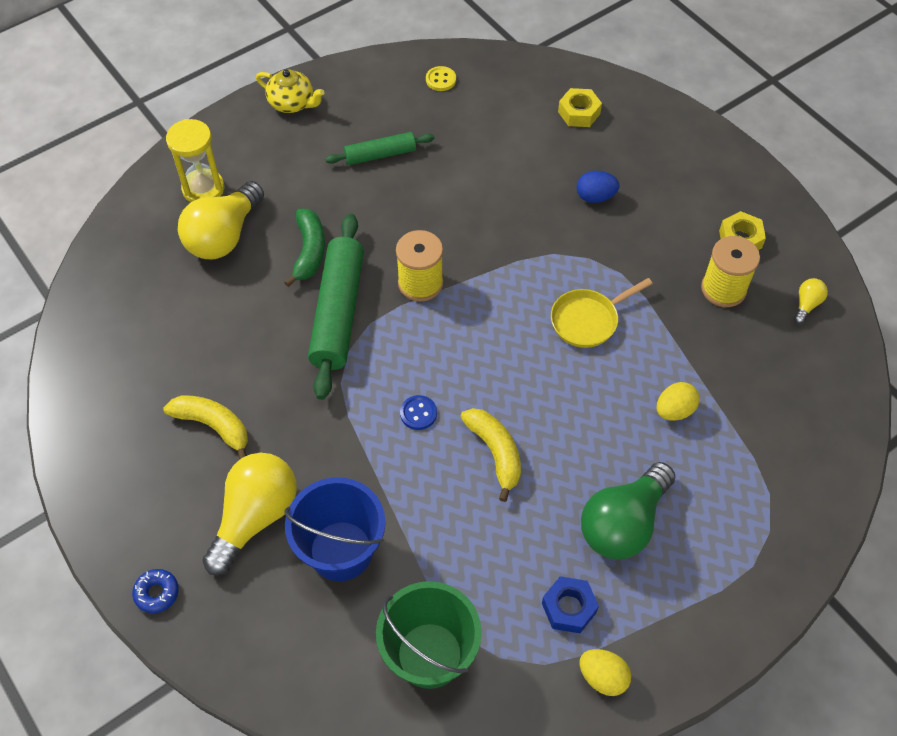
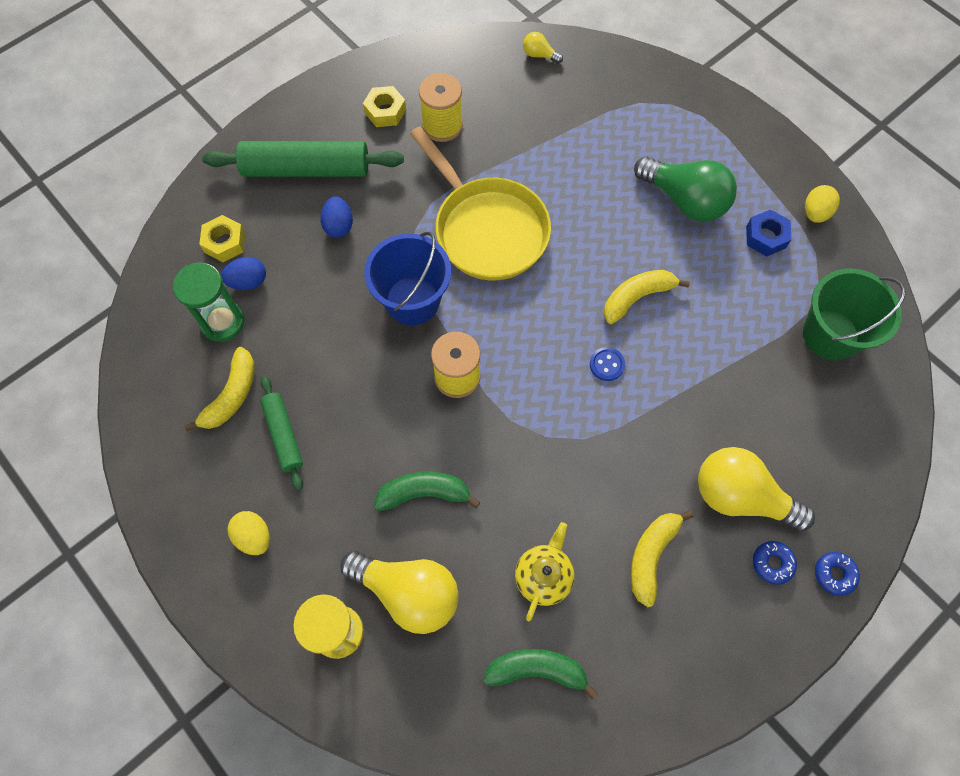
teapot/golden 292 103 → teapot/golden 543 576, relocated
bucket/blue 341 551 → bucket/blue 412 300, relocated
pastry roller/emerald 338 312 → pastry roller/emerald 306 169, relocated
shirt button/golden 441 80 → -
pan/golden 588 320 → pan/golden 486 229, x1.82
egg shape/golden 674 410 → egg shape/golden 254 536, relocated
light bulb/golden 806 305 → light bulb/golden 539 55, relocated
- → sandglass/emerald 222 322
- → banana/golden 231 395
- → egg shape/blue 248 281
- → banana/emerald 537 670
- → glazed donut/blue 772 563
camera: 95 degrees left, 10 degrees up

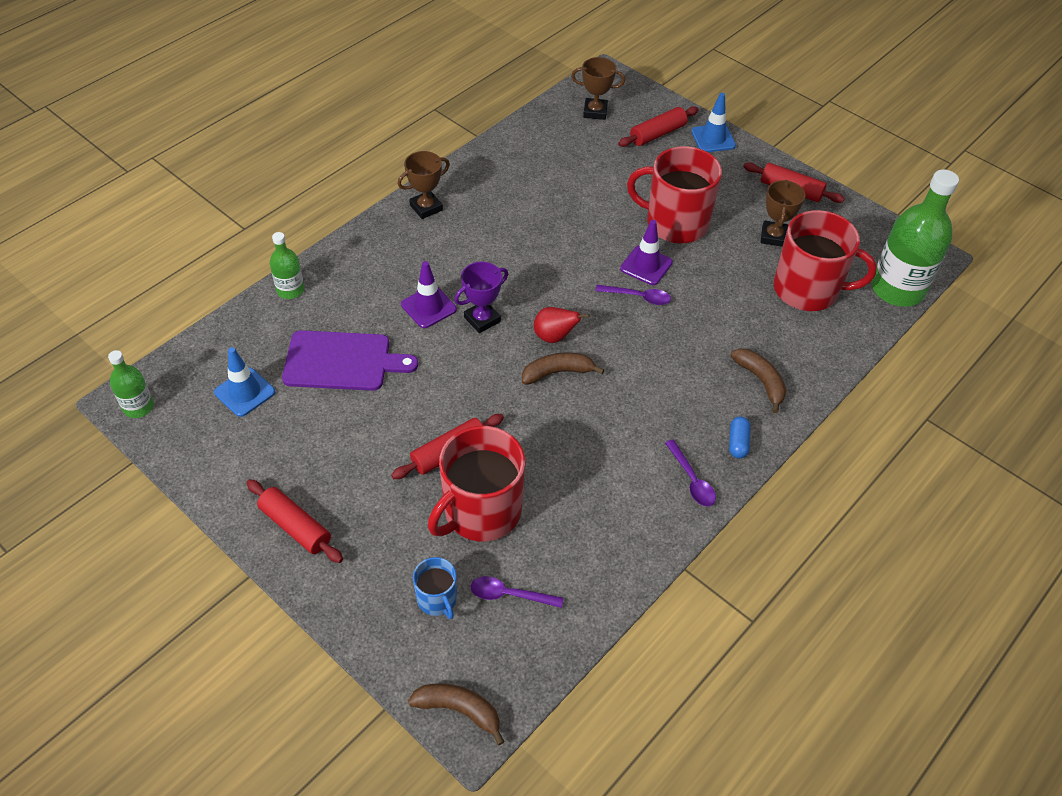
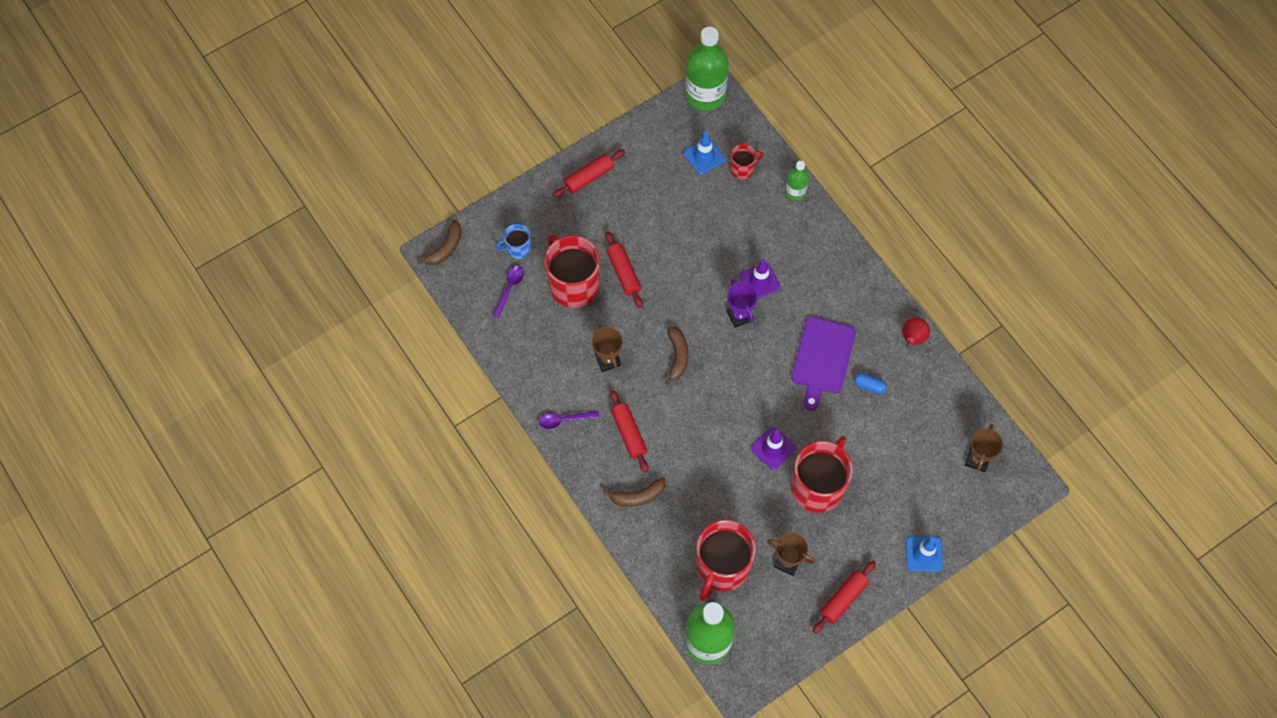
bottle/emerald 138 407 → bottle/emerald 705 94, x1.99
cutting board/purple 342 361 → cutting board/purple 822 358, relocated
trophy/dark brown 426 208 → trophy/dark brown 608 360, relocated
toy pear/crimson 554 337 → toy pear/crimson 912 338, relocated
tablespoon/purple 638 297 → -
pastry roller/crimson 657 134 → pastry roller/crimson 629 433, relocated
capsule/blue 738 443 → capsule/blue 869 386, relocated
- → coffee mug/crimson 742 168
camera: 105 degrees right, 15 degrees up

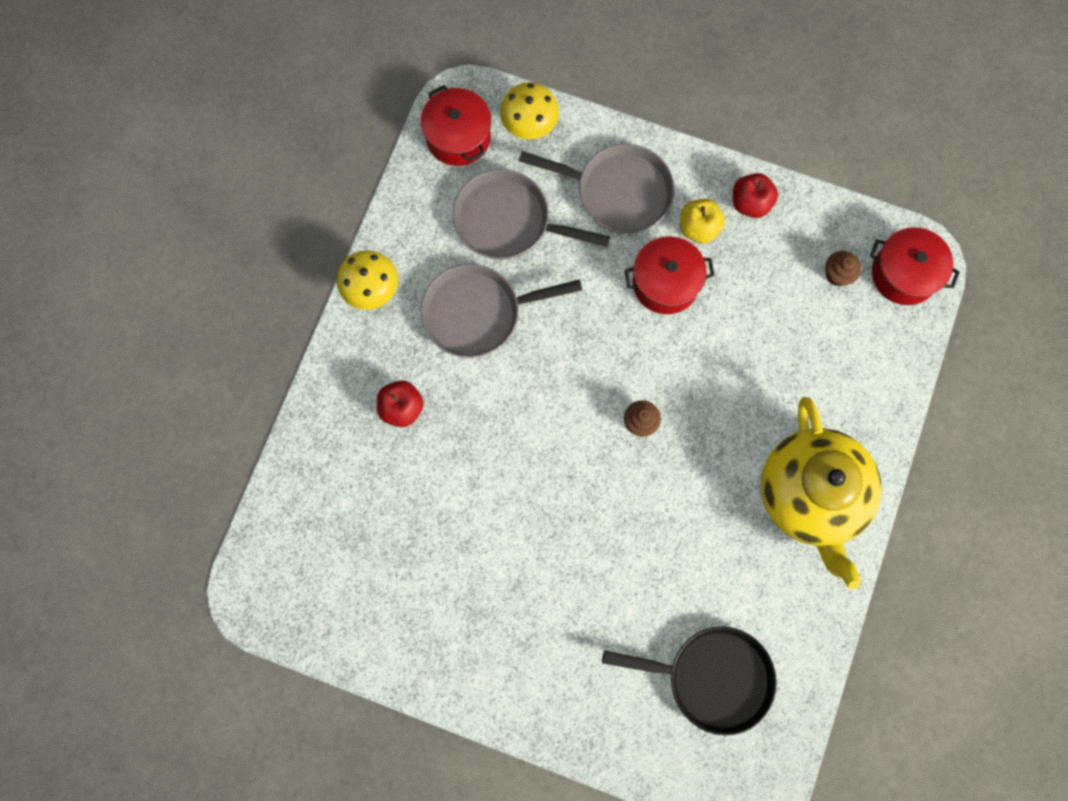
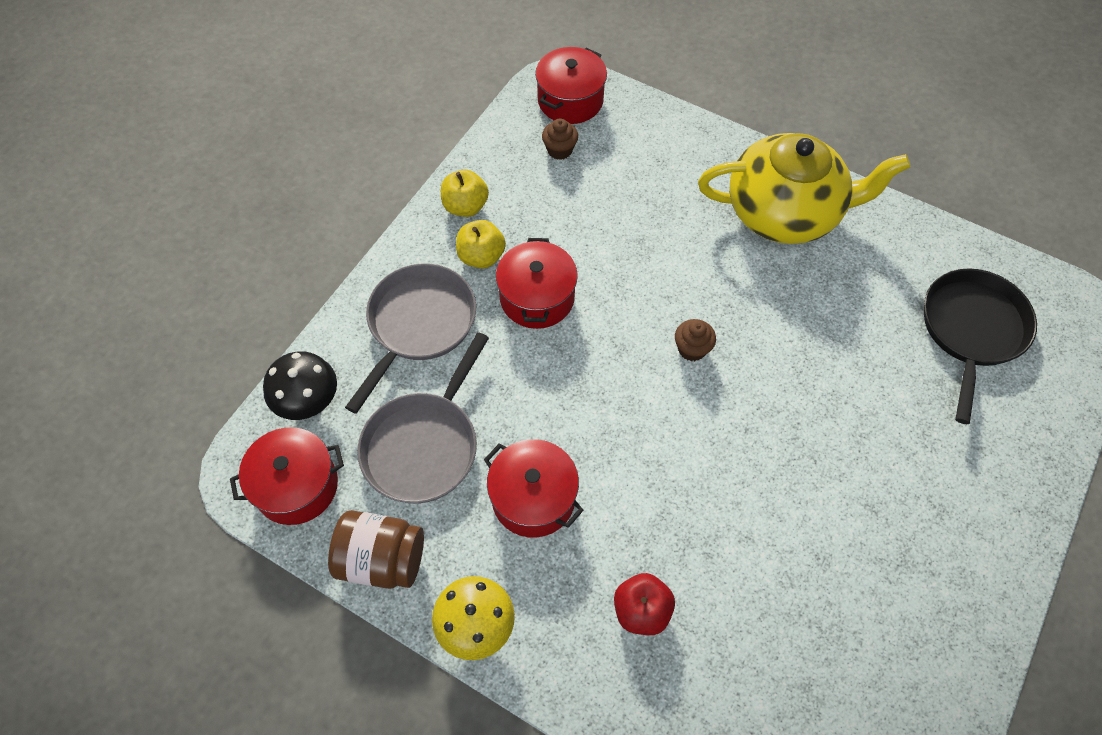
pan/gray 478 313 → pot/crimson 533 498
fungus/golden 529 126 → fungus/jet-black 309 402
apple fruit/crimson 750 203 → apple fruit/golden 465 206
- → jar/dark brown 382 560
camera: 80 degrees left, 15 degrees down

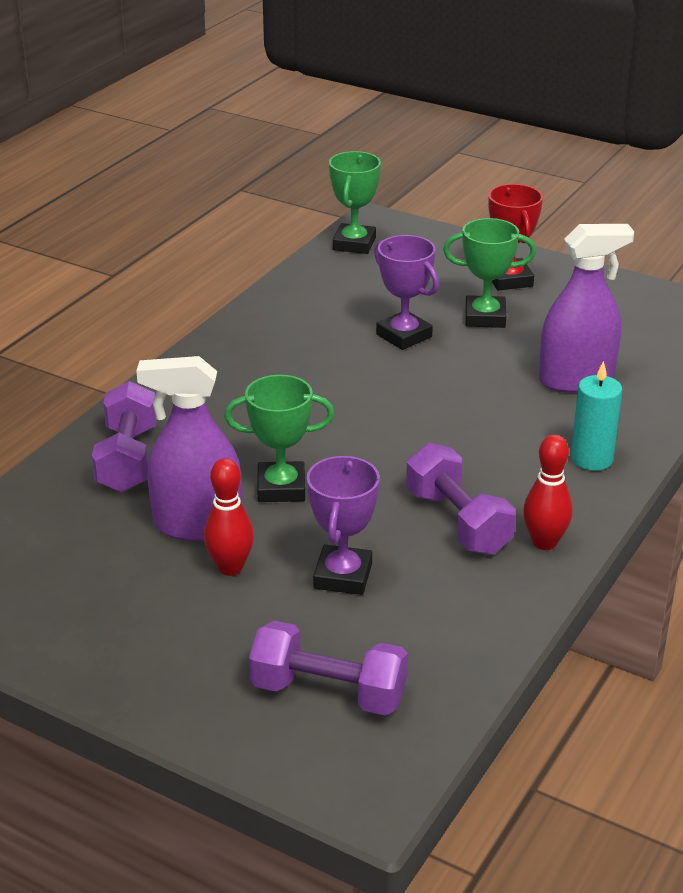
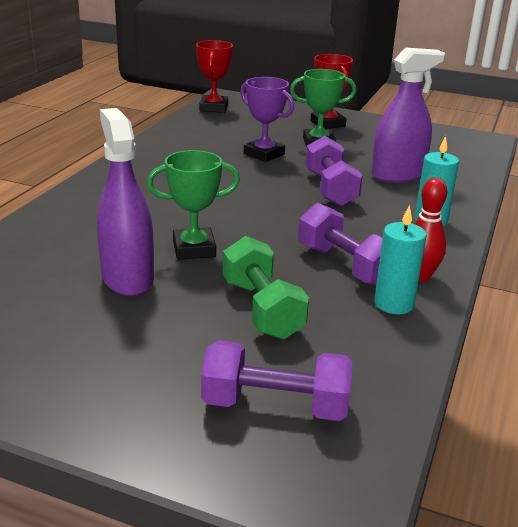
free weight/purple 128 459 → free weight/purple 330 189, relocated
sprayer/purple 197 525 → sprayer/purple 127 278, 75 degrees clockwise
skittle/crimson 230 568 → -
trophy/purple 343 576 → free weight/emerald 262 309
trophy/emerald 354 244 → trophy/crimson 214 108
- → pillar candle/aqua 394 304
camera: 10 degrees left, 5 degrees down

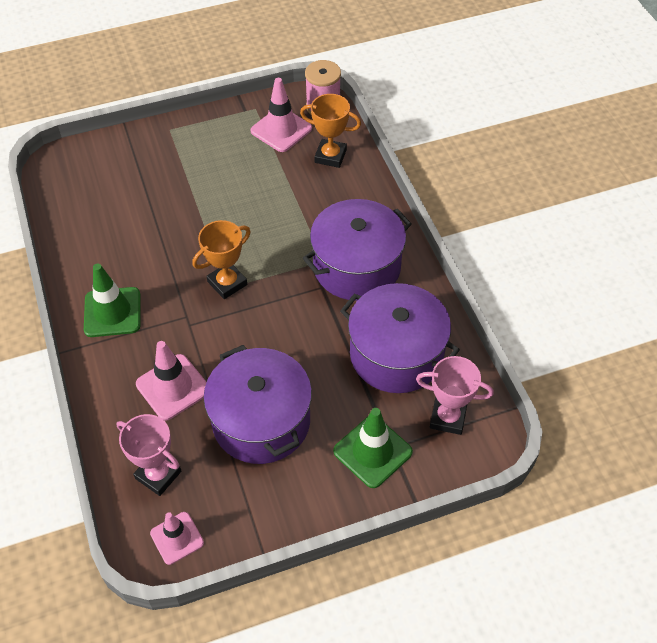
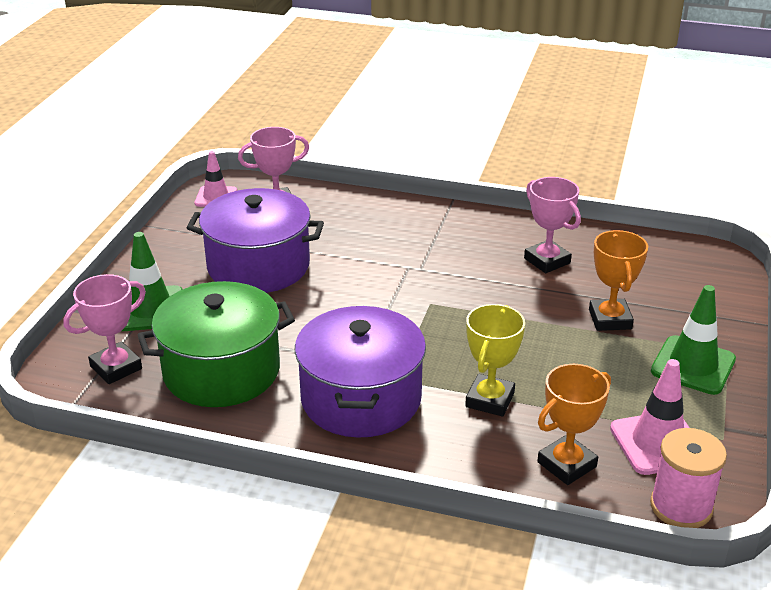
road cone/emerald 112 312 → road cone/emerald 693 365, relocated
road cone/rose-pink 173 387 → -
trophy/bright orange 227 283 → trophy/bright orange 610 319, relocated
pot/purple 396 354 → pot/emerald 221 371
- → trophy/golden 490 400
- → trophy/rose-pink 547 261
camera: 125 degrees right, 20 degrees down

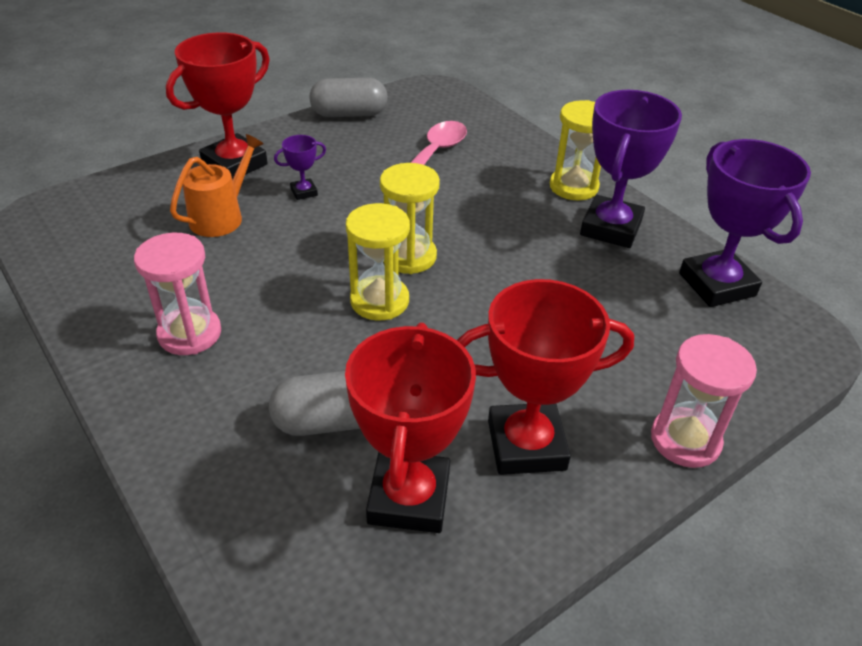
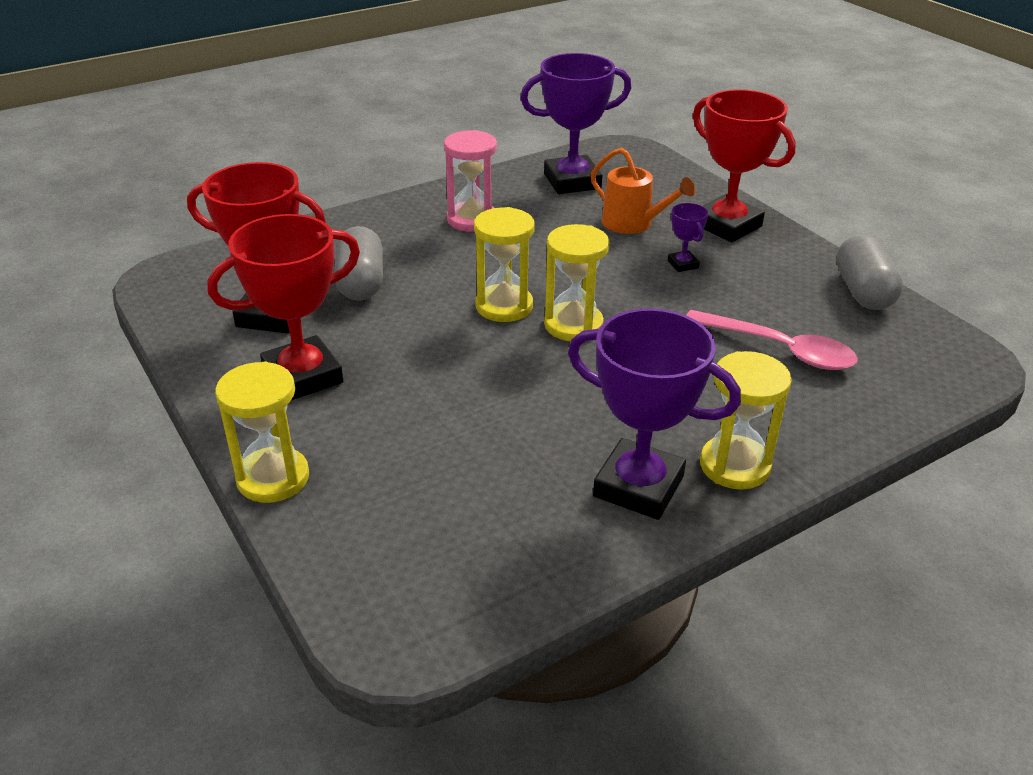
trophy/crimson 526 445 → trophy/crimson 303 376, 60 degrees clockwise
sandglass/rose-pink 685 440 → sandglass/golden 273 478
trophy/purple 717 284 → trophy/purple 572 181, relocated
camera: 95 degrees right, 5 degrees down

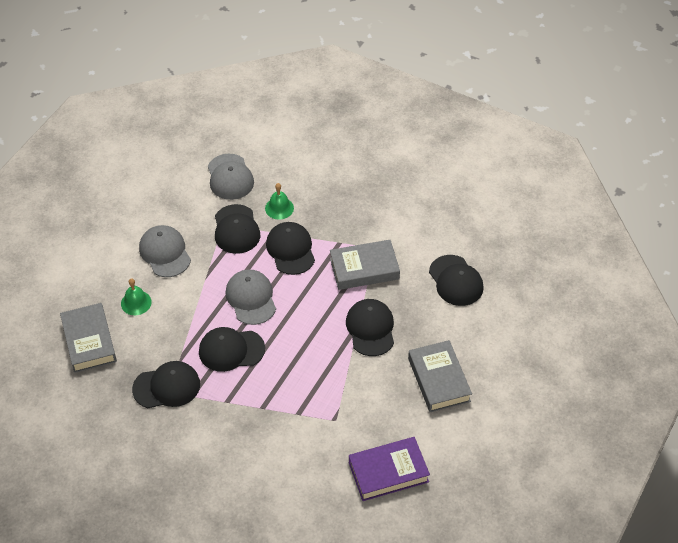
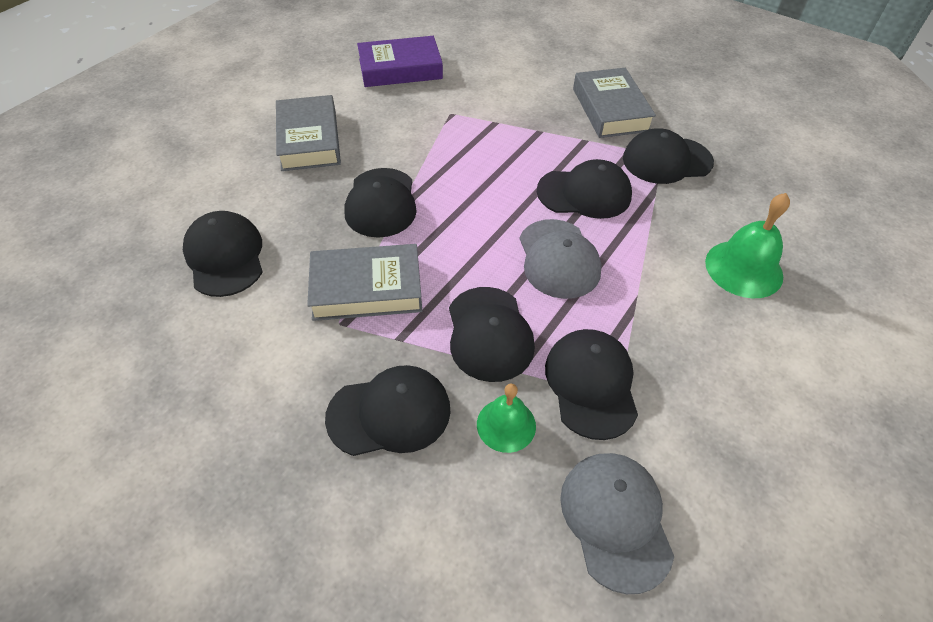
hardcover/gray 89 341 → hardcover/gray 610 109, relocated
school bell/emerald 136 302 → school bell/emerald 744 268, x1.54
cap/gray 165 253 → -
- → cap/jet-black 389 413
camera: 175 degrees left, 0 degrees up

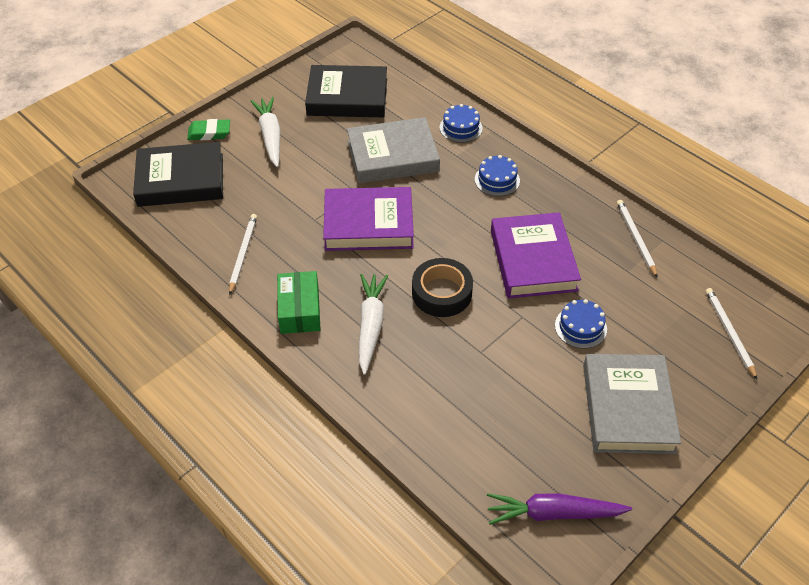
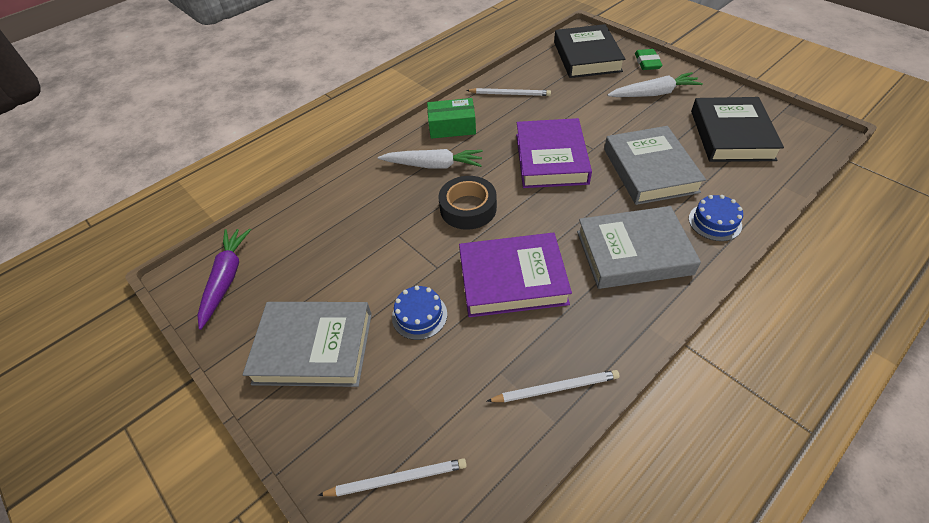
layer cake/blue 497 180 → hardcover/gray 633 252
camera: 95 degrees right, 0 degrees up

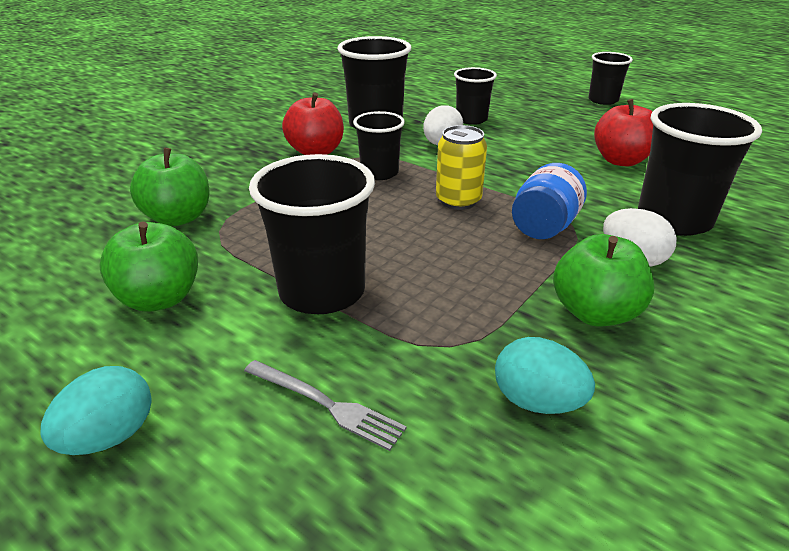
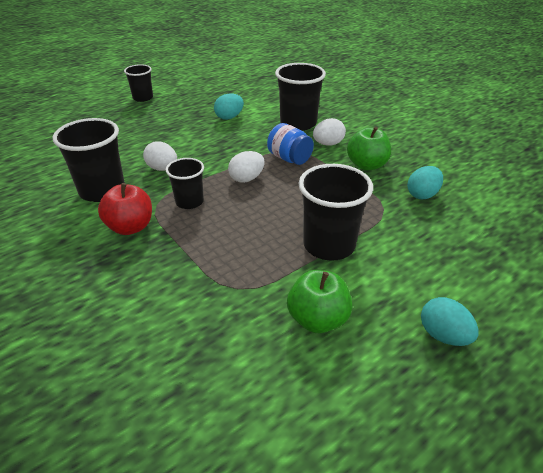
apple fruit/emerald 178 218 → -
table fork/gray 326 404 → -
can/golden 458 201 → egg shape/pure white 247 178
cup/jet-black 471 119 → -
apple fruit/crimson 621 160 → egg shape/aqua 229 117
camera: 75 degrees left, 5 degrees up

